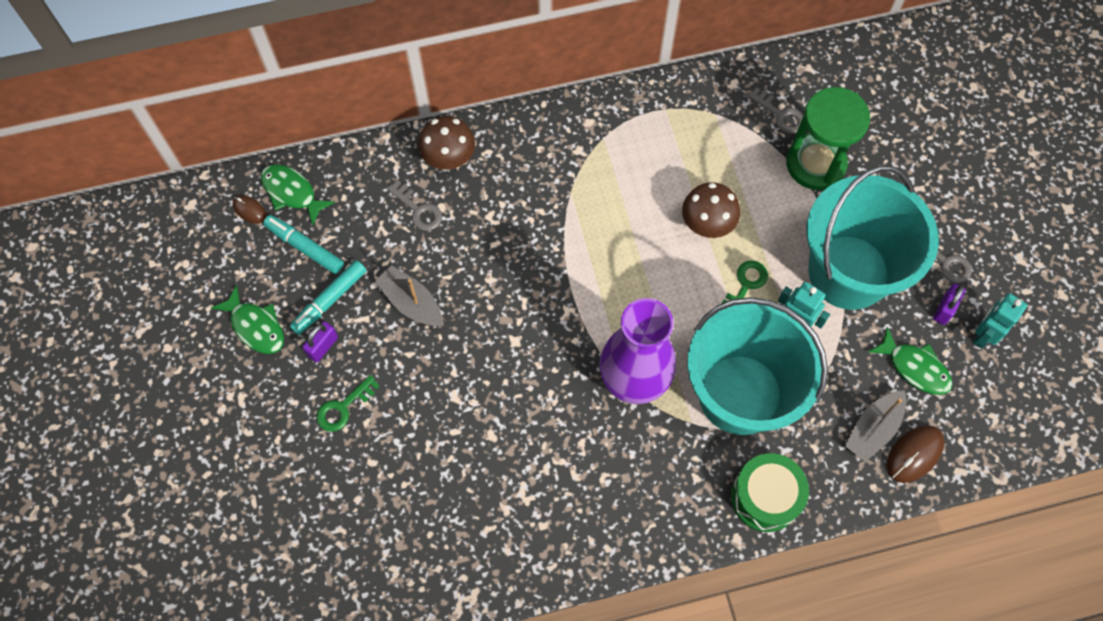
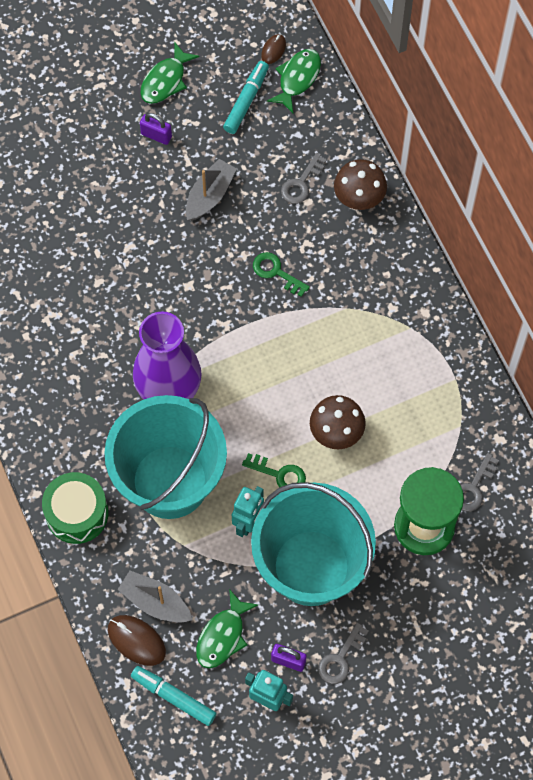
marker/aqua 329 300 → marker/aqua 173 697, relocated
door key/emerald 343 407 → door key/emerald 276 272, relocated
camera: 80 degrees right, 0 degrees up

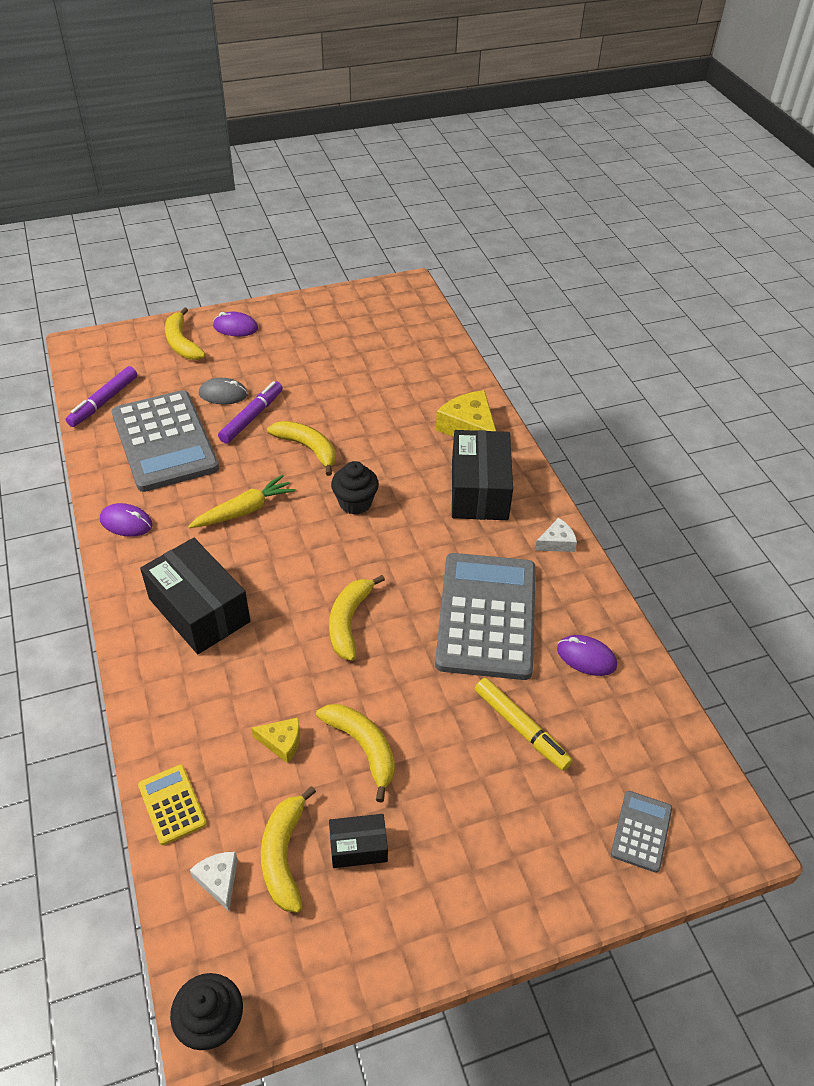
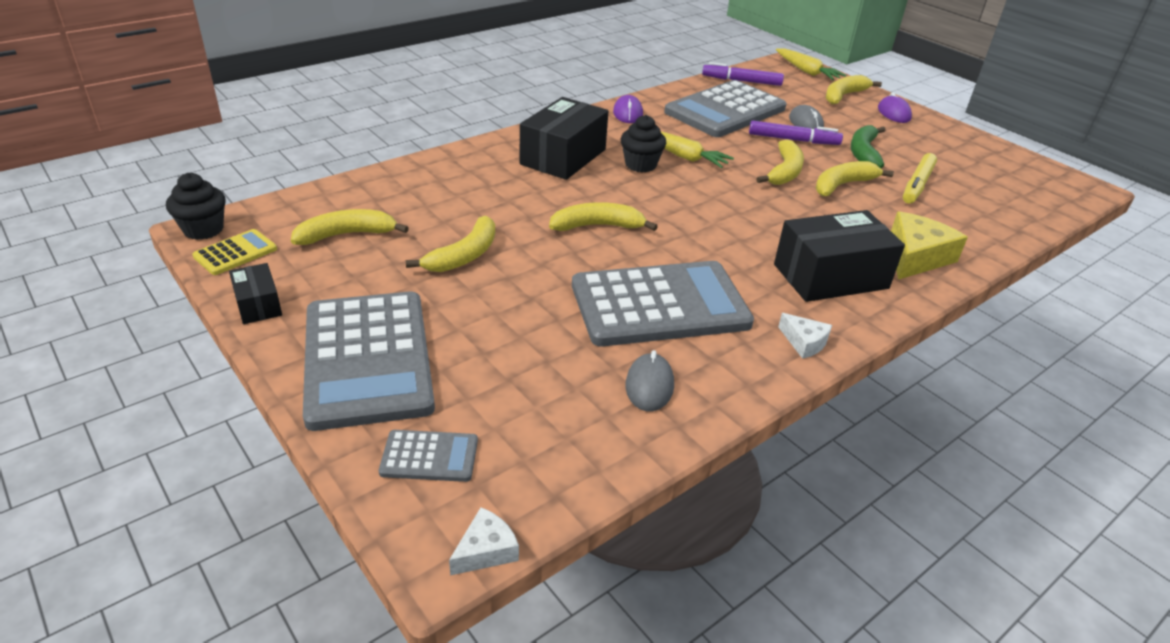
adding machine/golden 172 804 → adding machine/golden 235 253, relocated
cheese/pure white 218 880 → cheese/pure white 486 550, relocated
cheese/golden 281 742 → -
package/jet-black 358 847 → package/jet-black 258 304, relocated
fairy cake/jet-black 355 503 → fairy cake/jet-black 640 165, relocated
marker/golden 521 728 → marker/golden 917 185, relocated
computer mouse/purple 586 657 → computer mouse/gray 649 385
- → adding machine/gray 367 359
- → toy carrot/golden 806 71
- → banana/golden 842 185
- → banana/emerald 864 153
camera: 70 degrees right, 10 degrees down

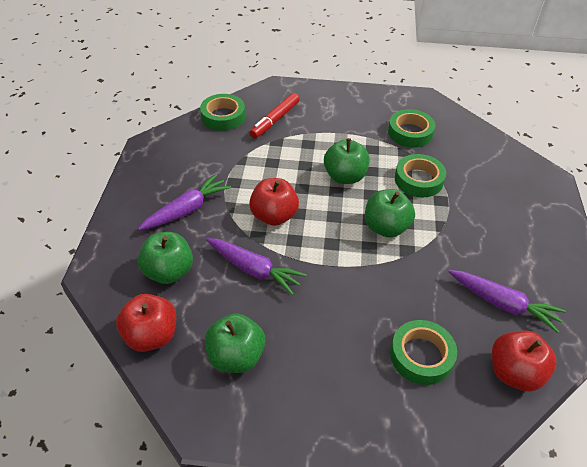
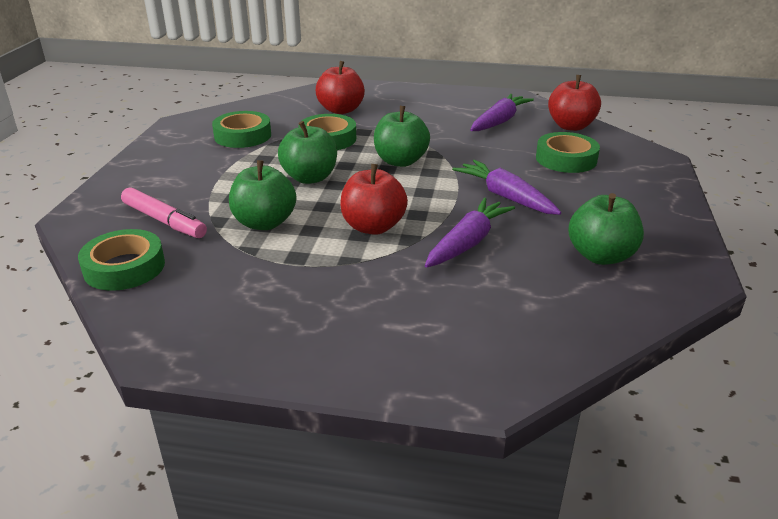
apple fruit/crimson 151 336 → apple fruit/crimson 341 110, relocated
toy carrot/purple 187 209 → toy carrot/purple 505 196, relocated
apple fruit/emerald 169 272 → apple fruit/emerald 264 223, relocated
marker/crimson 275 120 → marker/rose-pink 164 221
camera: 85 degrees left, 15 degrees down

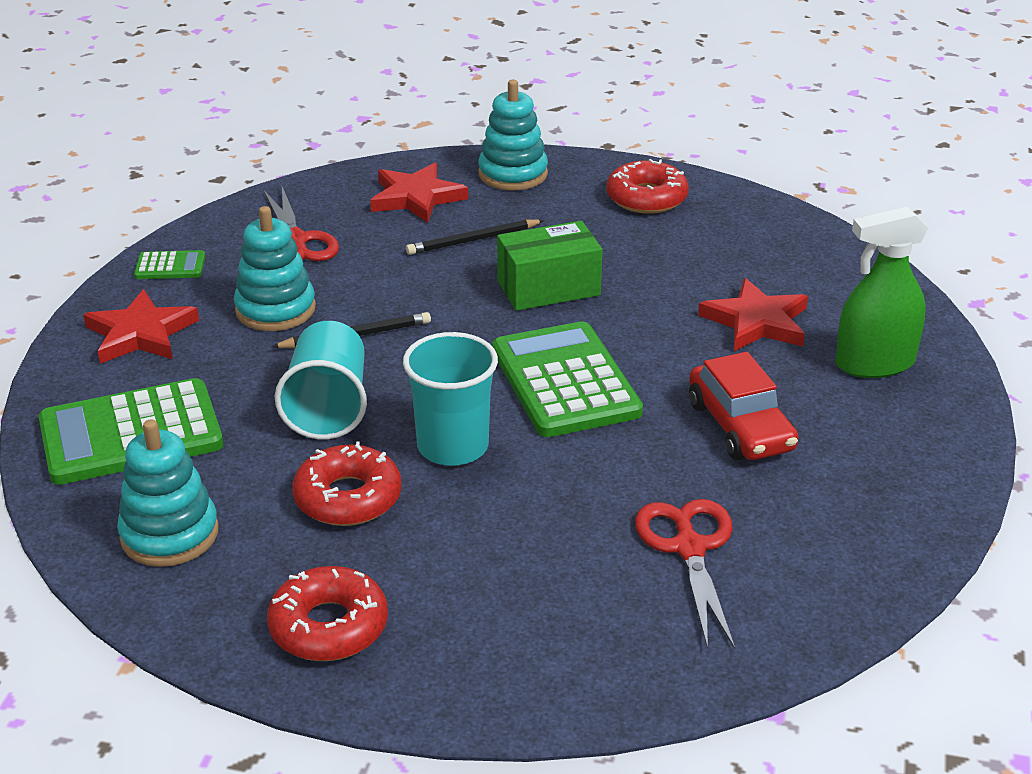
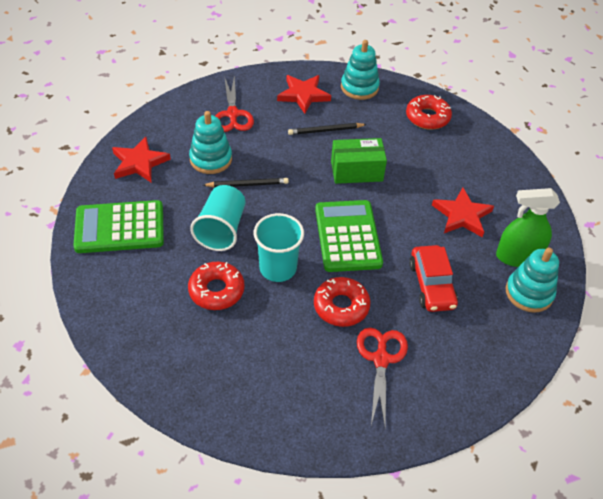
stacking toy/aqua 169 534 → stacking toy/aqua 529 293, relocated
adding machine/emerald 170 266 → -
glazed donut/crimson 329 626 → glazed donut/crimson 341 306, relocated
camera: 10 degrees right, 15 degrees up

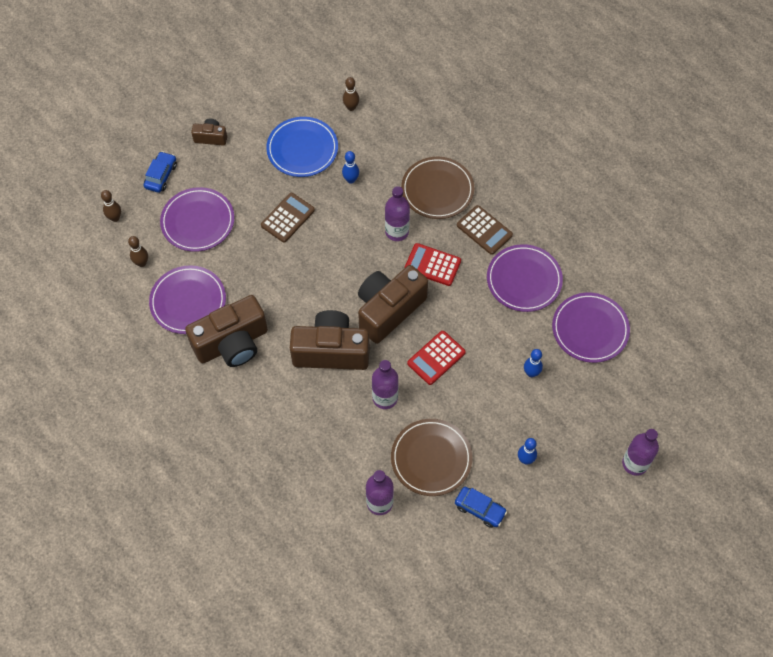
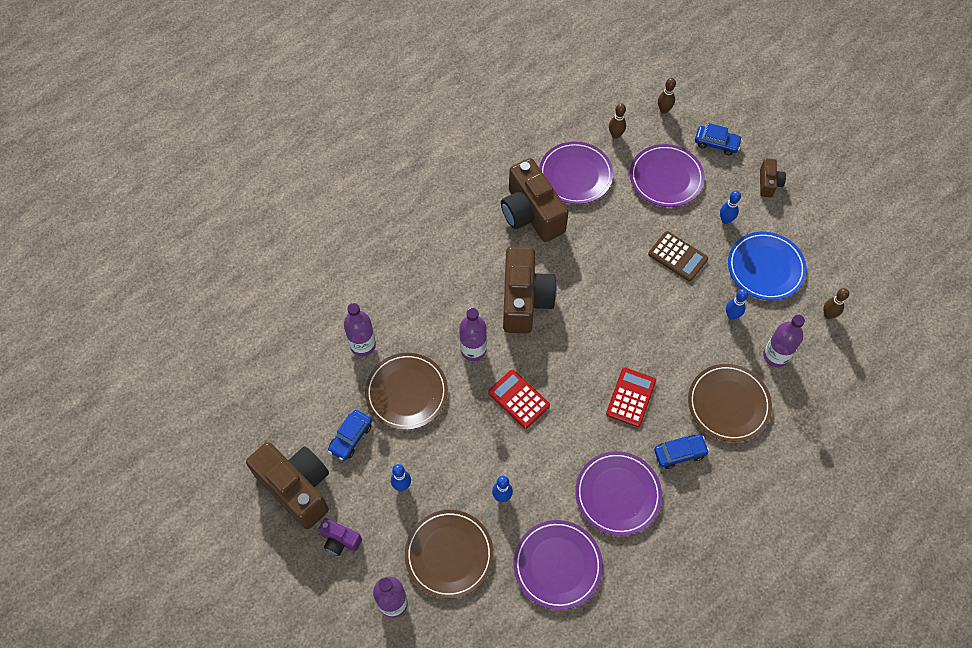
camera/dark brown 388 310 → camera/dark brown 297 488, relocated
bottle/purple 397 231 → bottle/purple 775 356, relocated
adding machine/dark brown 484 230 → automobile/blue 679 453
- → camera/purple 340 540
- → flat dish/dark brown 449 554
- → skittle/blue 725 220
camera: 90 degrees right, 0 degrees up

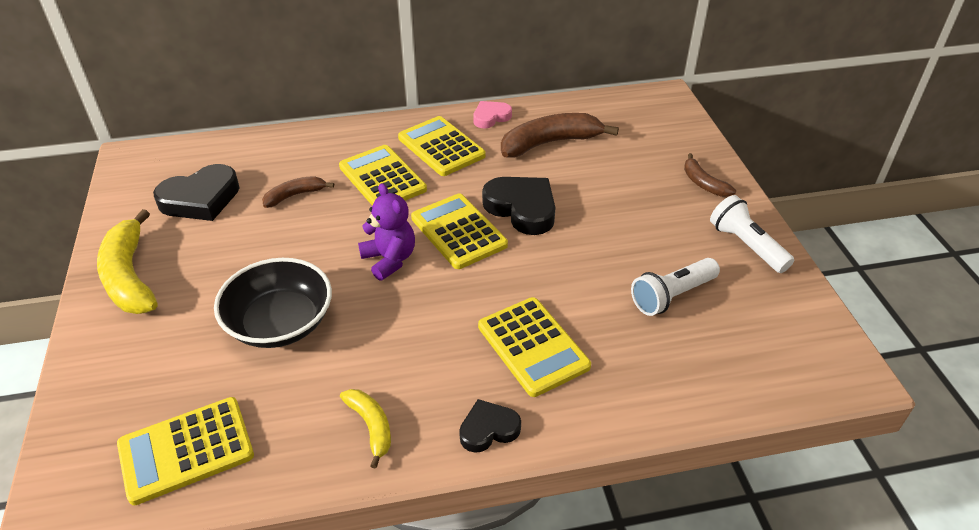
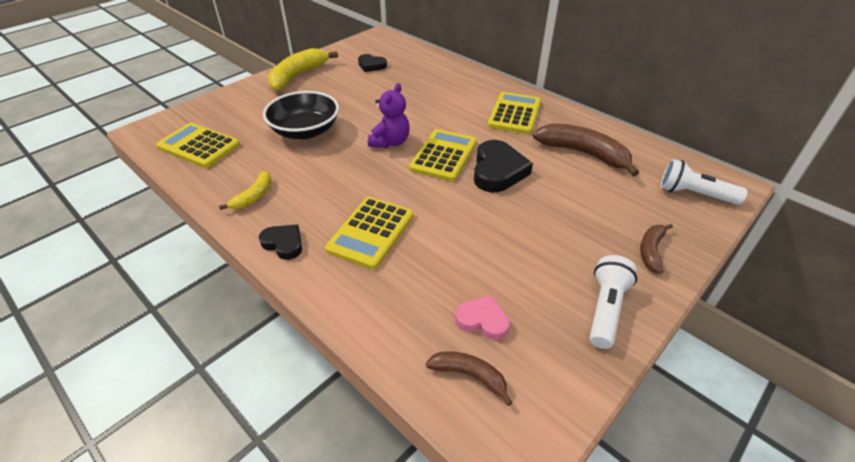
heart shape/jet-black 201 199 → heart shape/jet-black 371 65, x0.59
banana/dark brown 295 195 → banana/dark brown 469 375, relocated
adding machine/golden 382 178 → -
heart shape/rose-pink 491 117 → heart shape/rose-pink 482 320, relocated
torch/pure white 672 296 → torch/pure white 694 194, relocated
camera: 55 degrees right, 0 degrees up

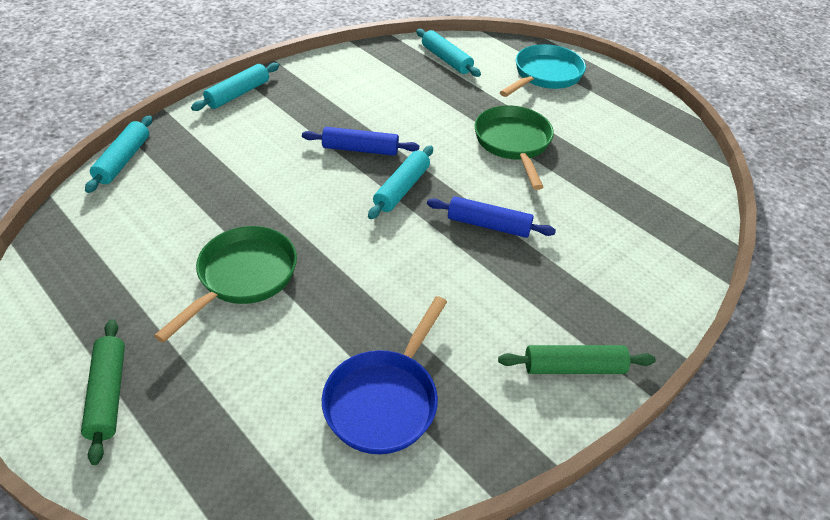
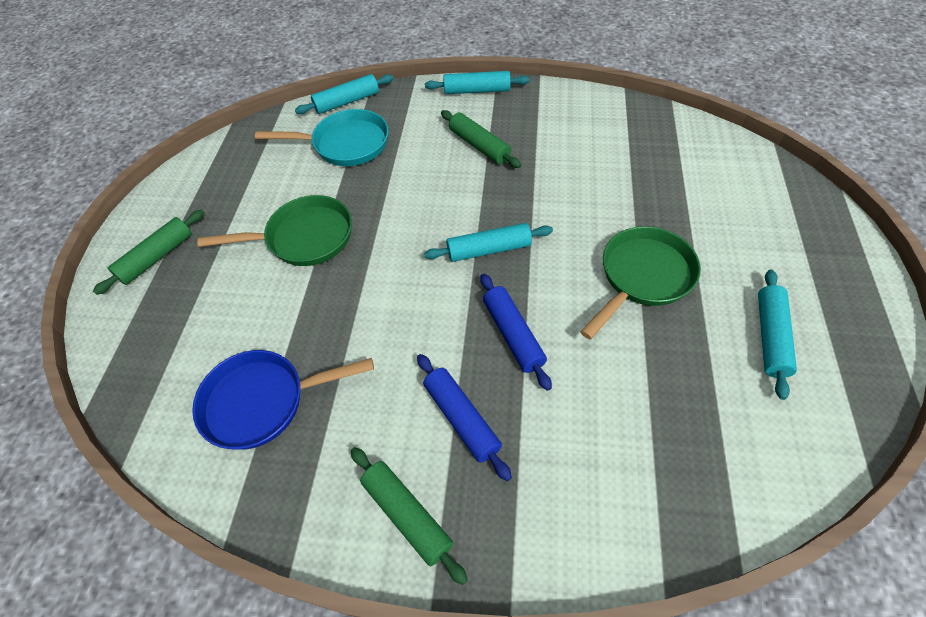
pastry roller/blue 360 149 → pastry roller/blue 461 418, relocated
pastry roller/aqua 446 59 → pastry roller/aqua 770 337, relocated
pan/aqua 545 75 → pan/aqua 346 144, relocated
- → pastry roller/emerald 479 146
camera: 55 degrees right, 10 degrees up

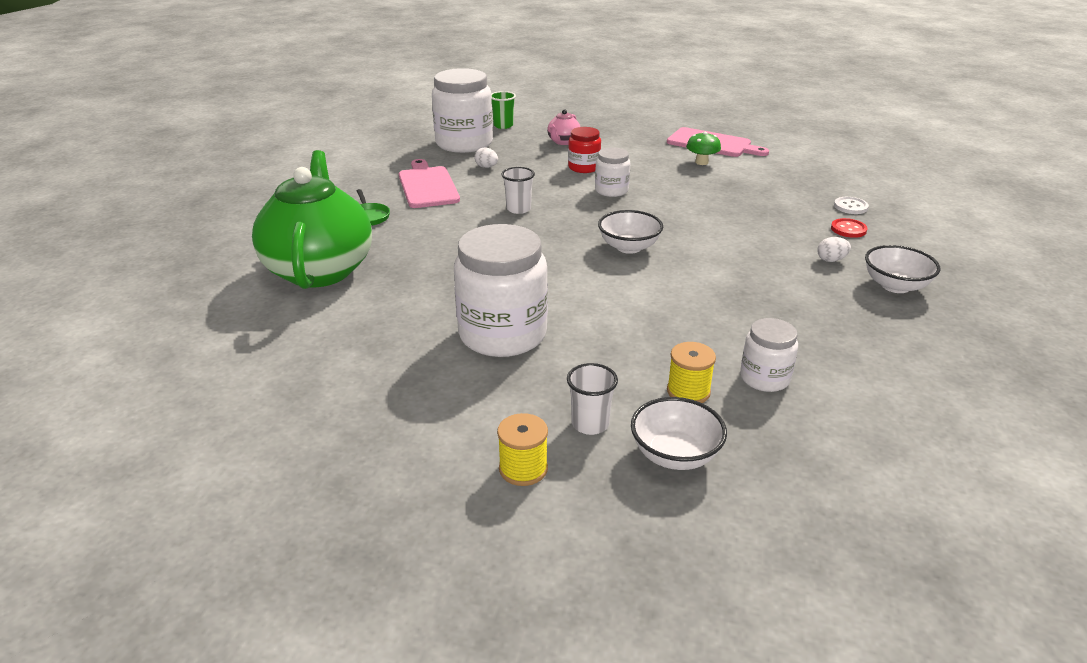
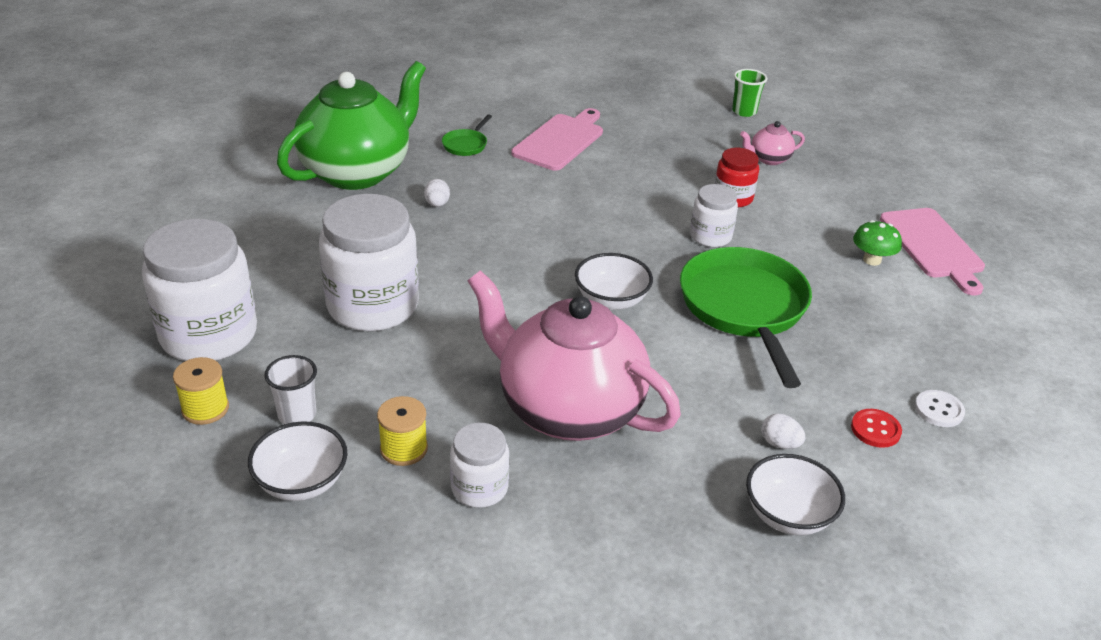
jar/pure white 464 143 → jar/pure white 209 335, relocated
egg shape/pure white 486 167 → egg shape/pure white 437 204, relocated
cup/pure white 518 209 → -
- → teapot/rose-pink 568 409
- → pan/emerald 745 308
camera: 45 degrees right, 5 degrees up

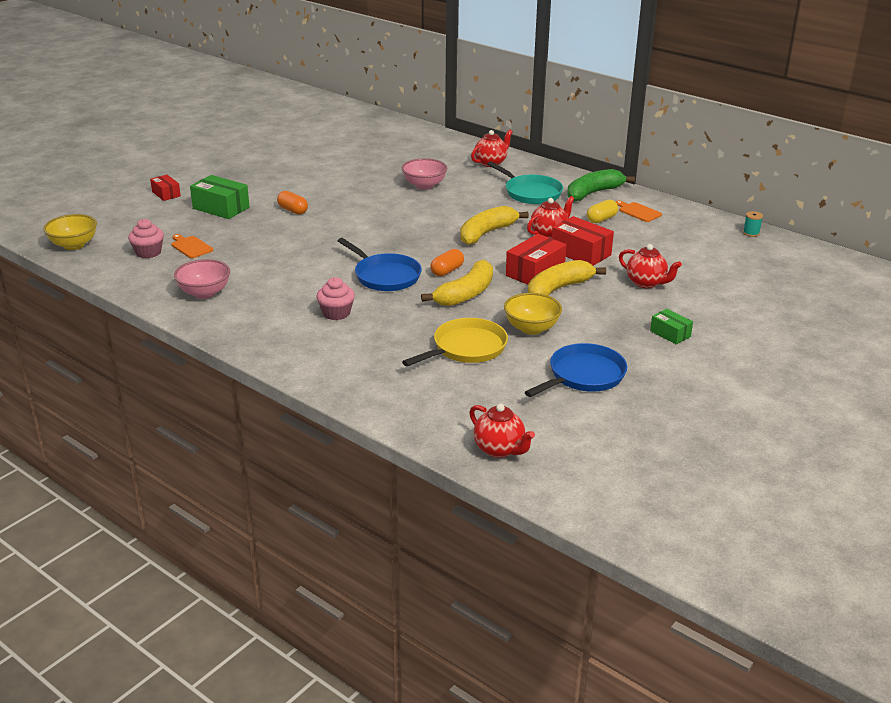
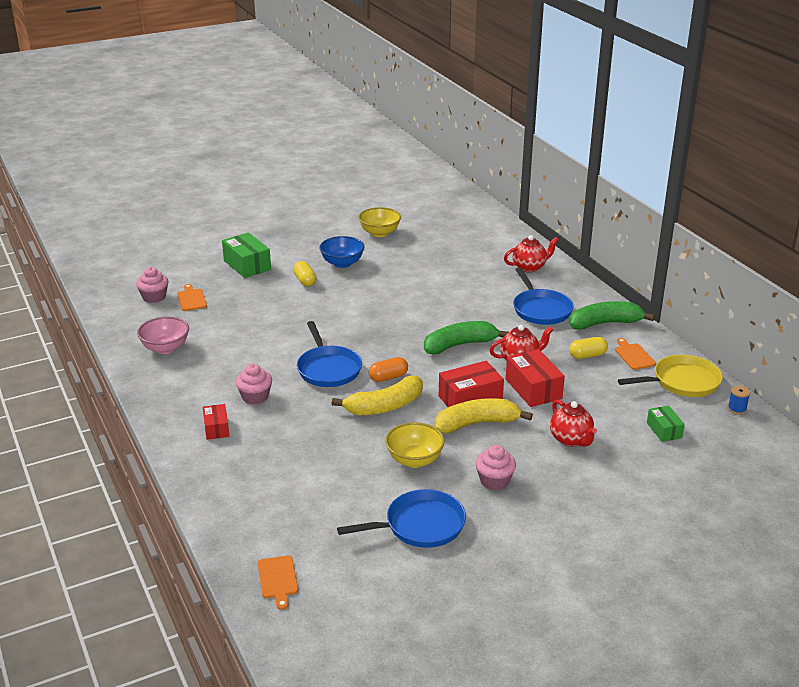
bowl/golden 74 245 → bowl/golden 379 233, relocated
package/crimson 166 194 → package/crimson 216 428, relocated
capsule/bright orange 293 210 → capsule/golden 305 281
bowl/rose-pink 424 185 → -
pan/golden 466 348 → pan/golden 682 382, relocated
banana/golden 486 233 → banana/emerald 459 345
teapot/crimson 499 449 → cutting board/bright orange 278 579
pan/aqua 530 193 → pan/blue 540 309
package/emerald 670 334 → package/emerald 664 430, relocated
spool/aqua 751 233 → spool/blue 737 409
- → bowl/blue 342 263
- → fairy cake/rose-pink 494 480
camera: 25 degrees right, 0 degrees up

